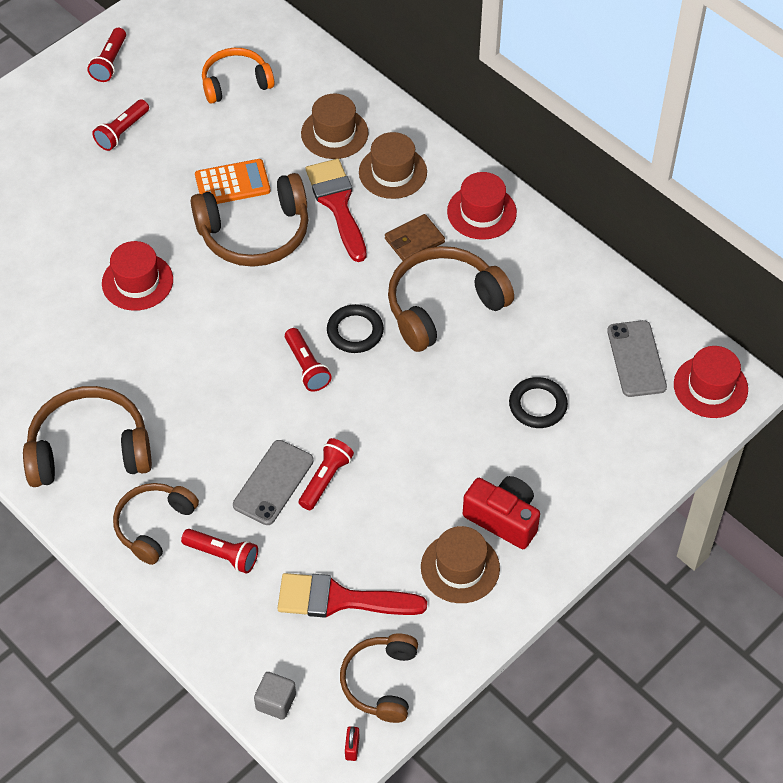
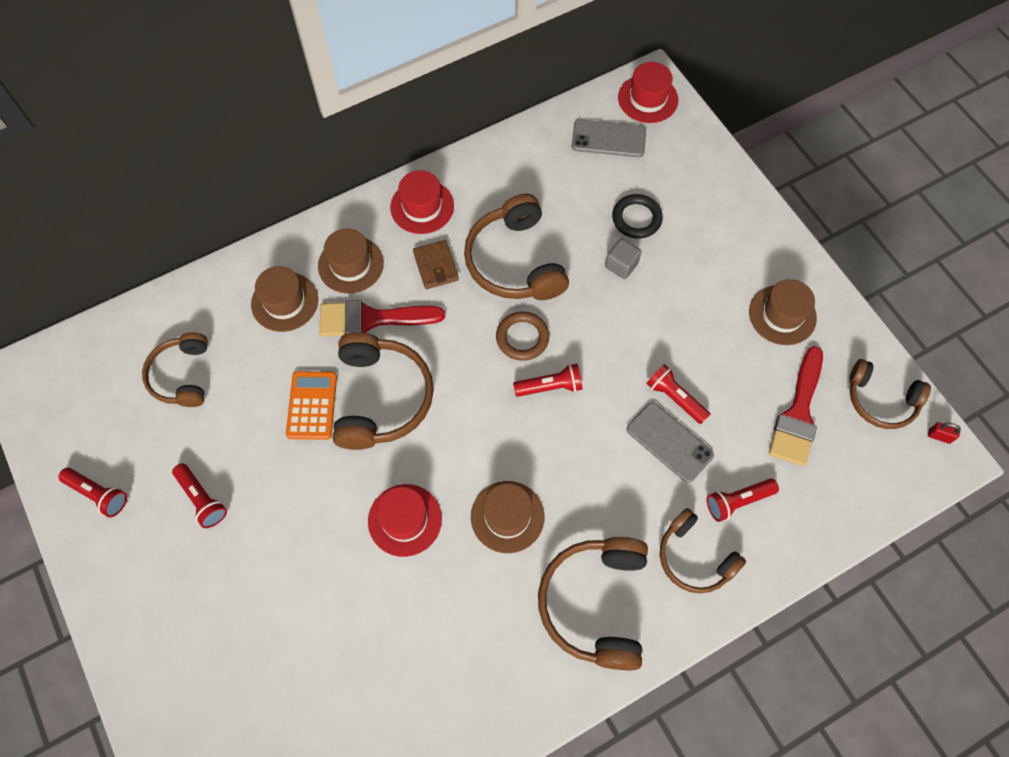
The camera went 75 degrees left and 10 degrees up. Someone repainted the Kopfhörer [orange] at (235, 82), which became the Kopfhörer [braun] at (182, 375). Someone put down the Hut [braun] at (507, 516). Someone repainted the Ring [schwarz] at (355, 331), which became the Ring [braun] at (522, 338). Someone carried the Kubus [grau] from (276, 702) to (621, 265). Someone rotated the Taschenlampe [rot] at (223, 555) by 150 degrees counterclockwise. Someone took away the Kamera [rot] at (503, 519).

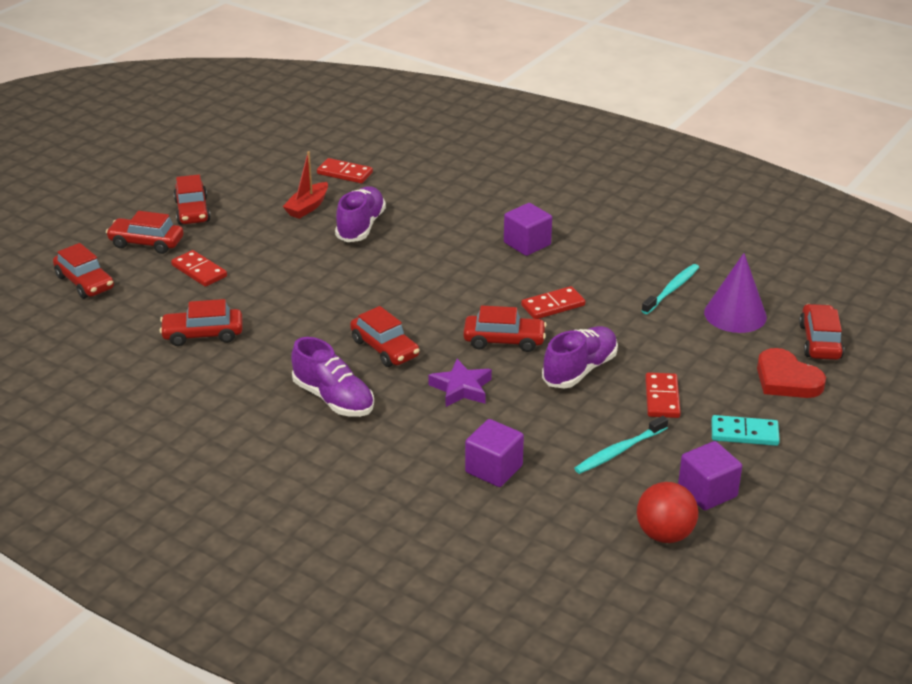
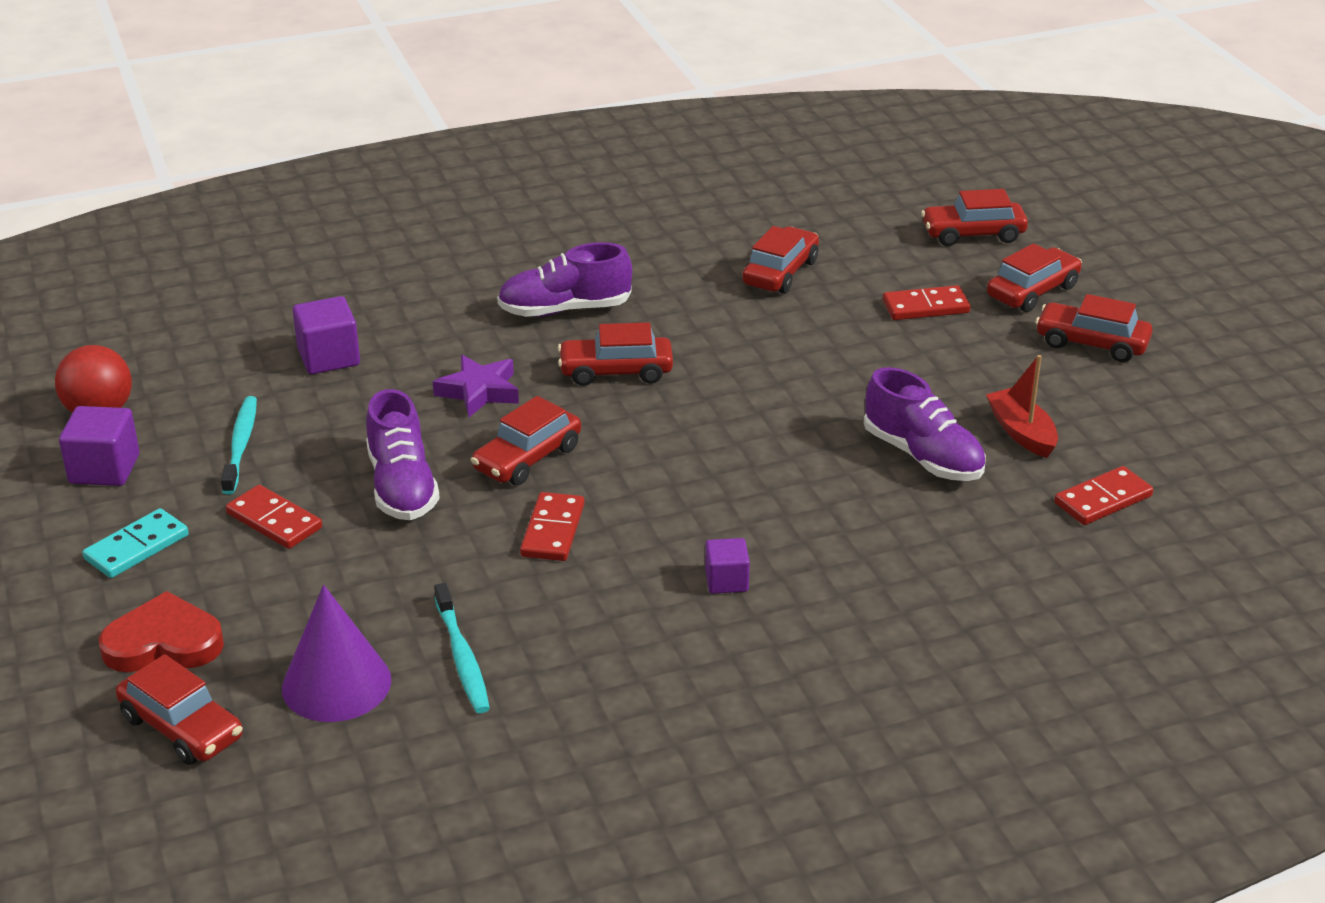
The camera went 125 degrees right and 0 degrees up. Someone scaled the Kubus [lila] at (527, 244) by 0.64.

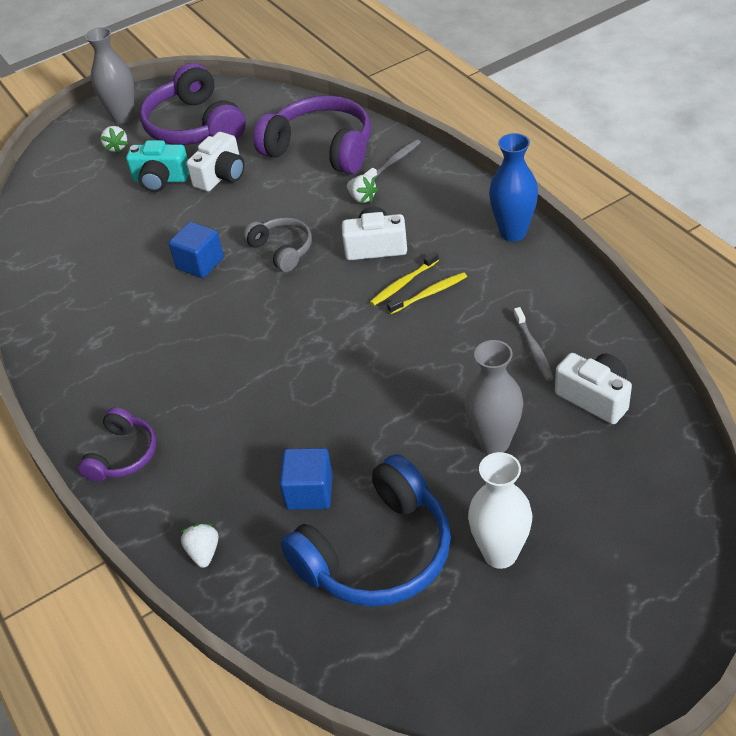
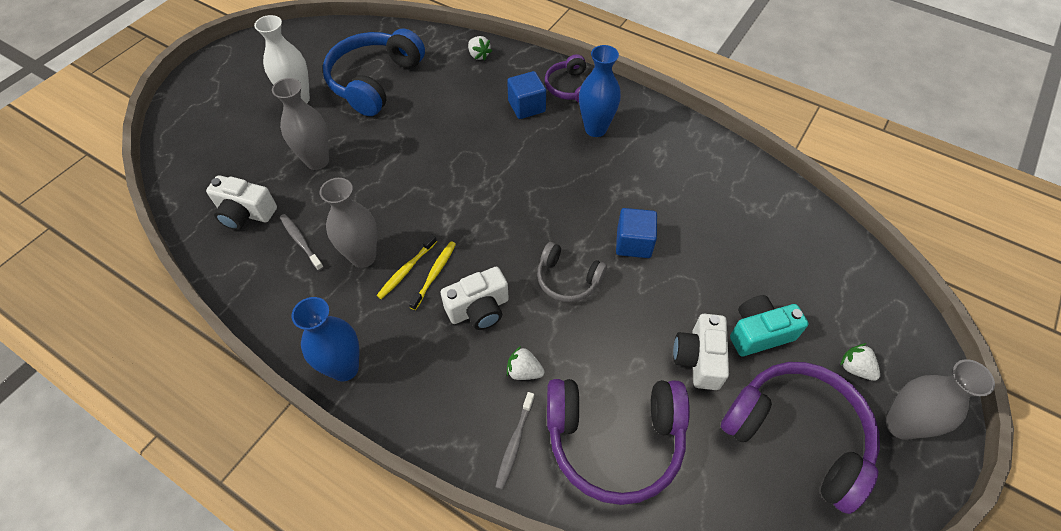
The camera went 150 degrees right and 10 degrees up. Someone put down the Vase [grau] at (363, 257). Someone carried the Kubus [blau] from (309, 492) to (526, 106). Someone put down the Vase [blau] at (595, 129).

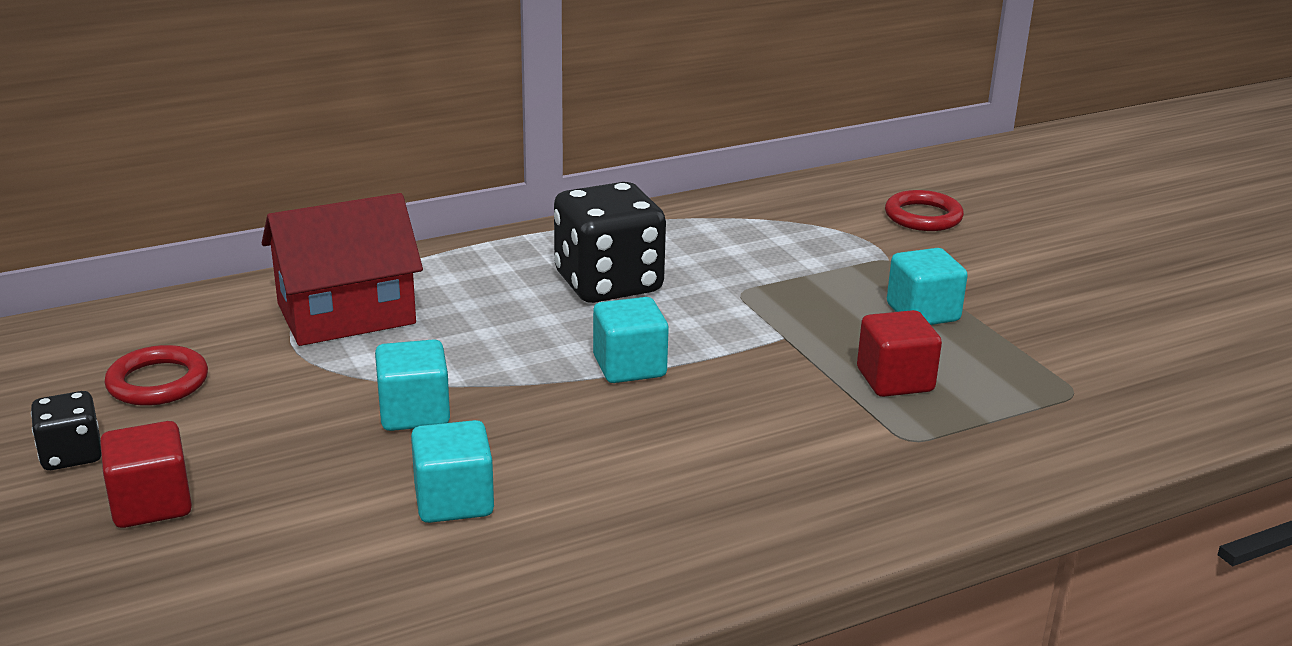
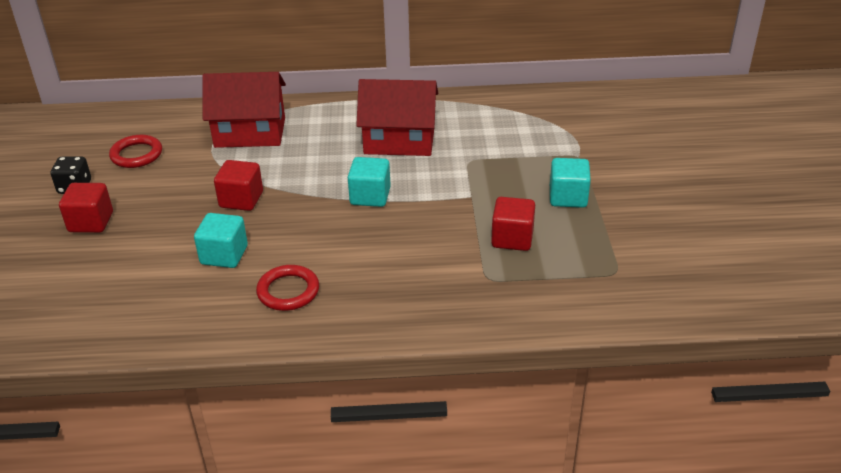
The camera went 25 degrees right and 10 degrees up. Someone repainted the Kubus [türkis] at (414, 413), which became the Kubus [rot] at (241, 200). Someone carried the Ring [rot] from (923, 216) to (288, 291). Someone swapped the Spielwürfel [schwarz] at (608, 283) for the Haus [rot] at (399, 140).

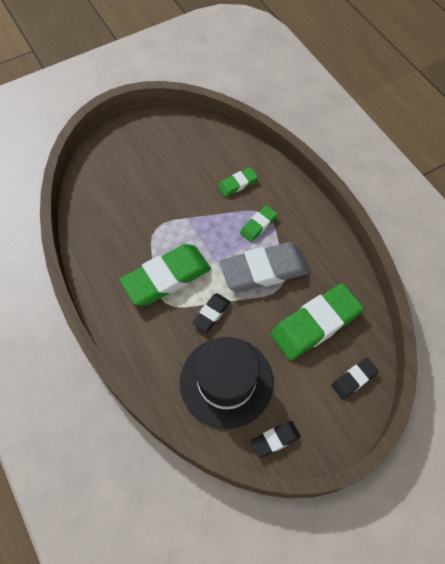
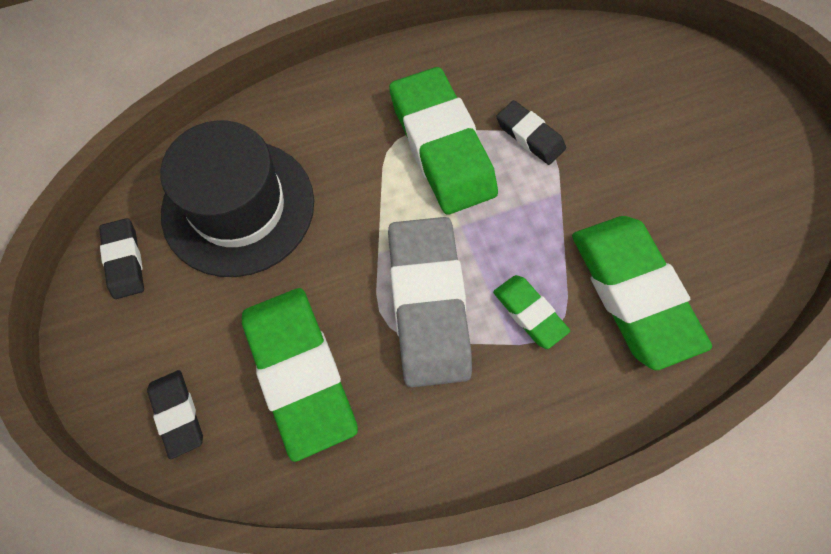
The camera went 100 degrees right and 5 degrees up. Someone carried the Radiergummi [schwarz] from (211, 313) to (529, 136). Someone scaled the Radiergummi [grün] at (237, 184) by 2.03.

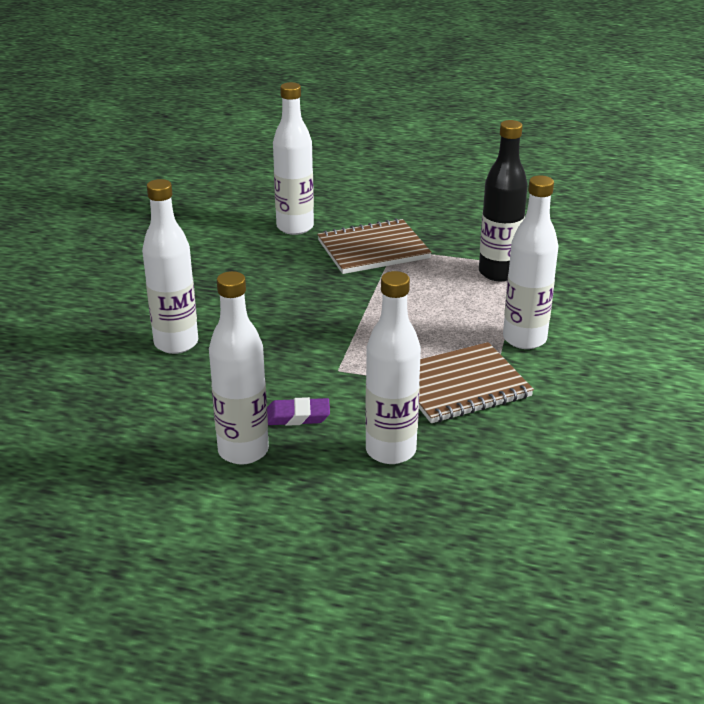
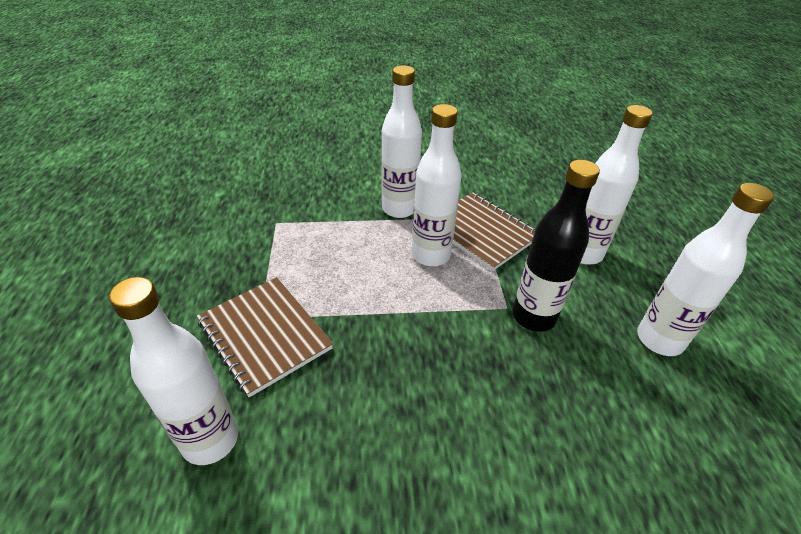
The camera went 110 degrees left and 10 degrees up. Someone carried the Flasche [weiß] from (176, 343) to (431, 255). Someone carried the Flasche [schwarz] from (498, 273) to (533, 316). Someone took away the Radiergummi [lila] at (297, 416).

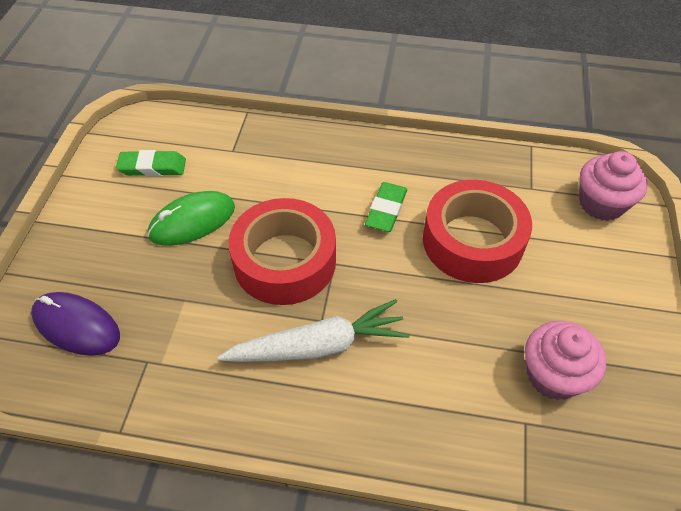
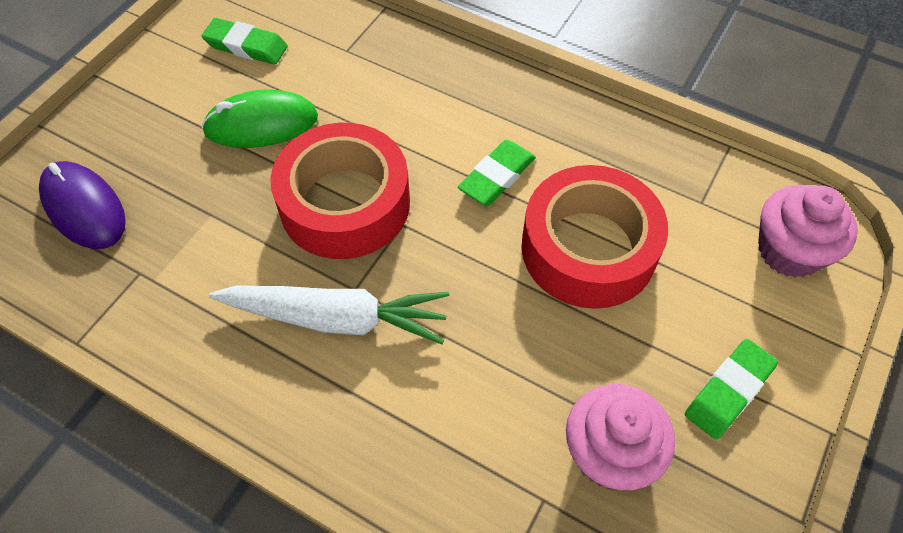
The camera went 20 degrees right and 5 degrees up. Someone put down the Radiergummi [grün] at (728, 391).

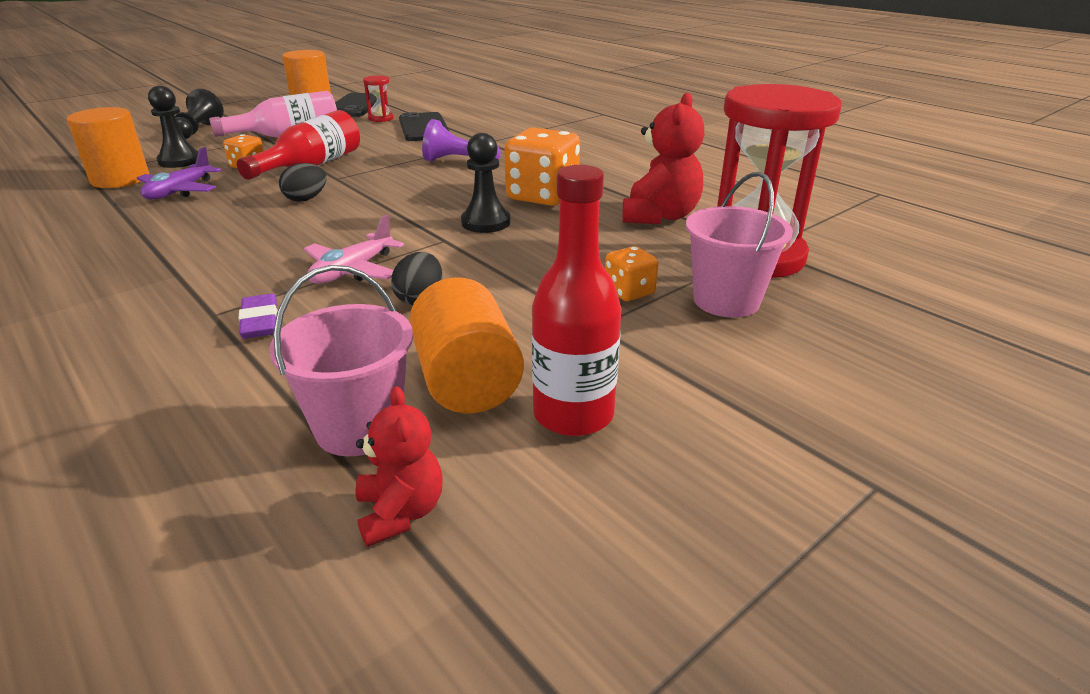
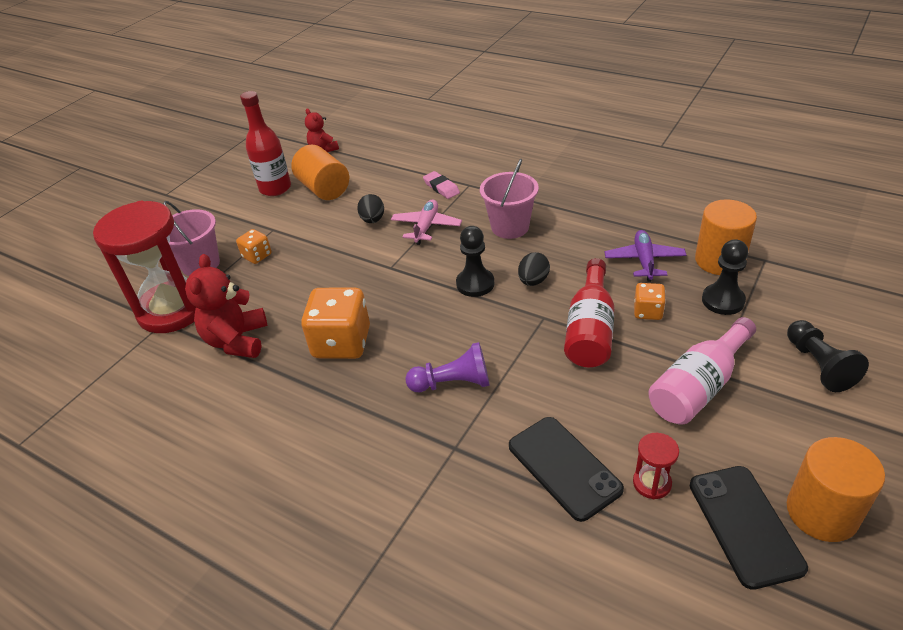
The camera went 165 degrees right and 10 degrees up. Someone repainted the Radiergummi [lila] at (260, 321), which became the Radiergummi [rosa] at (441, 187). Someone carried the Bauer [schwarz] from (486, 222) to (475, 284). Someone carried the Eimer [rosa] from (359, 427) to (510, 227).

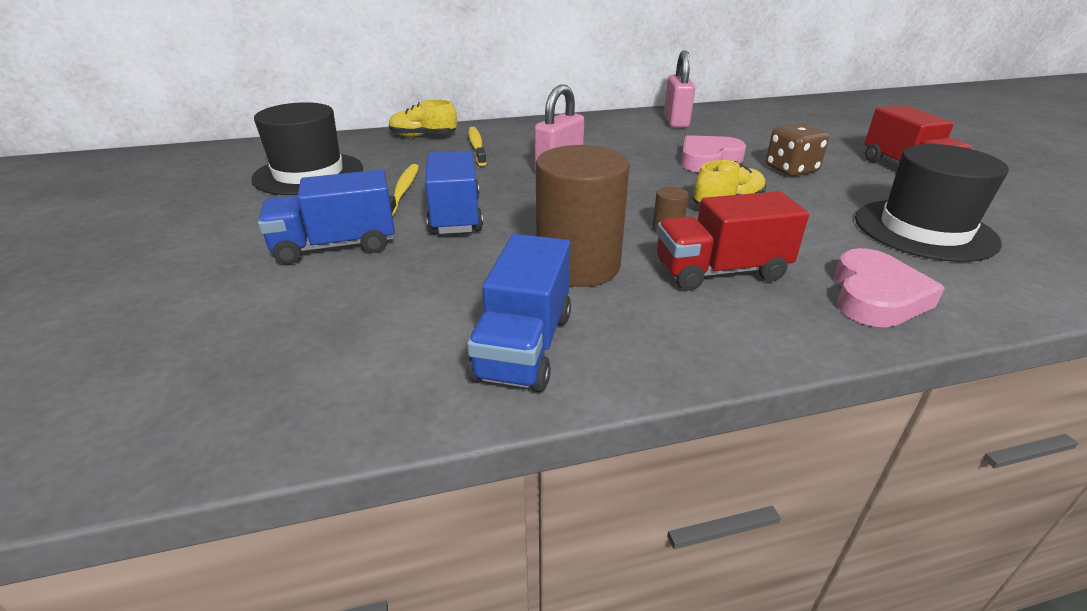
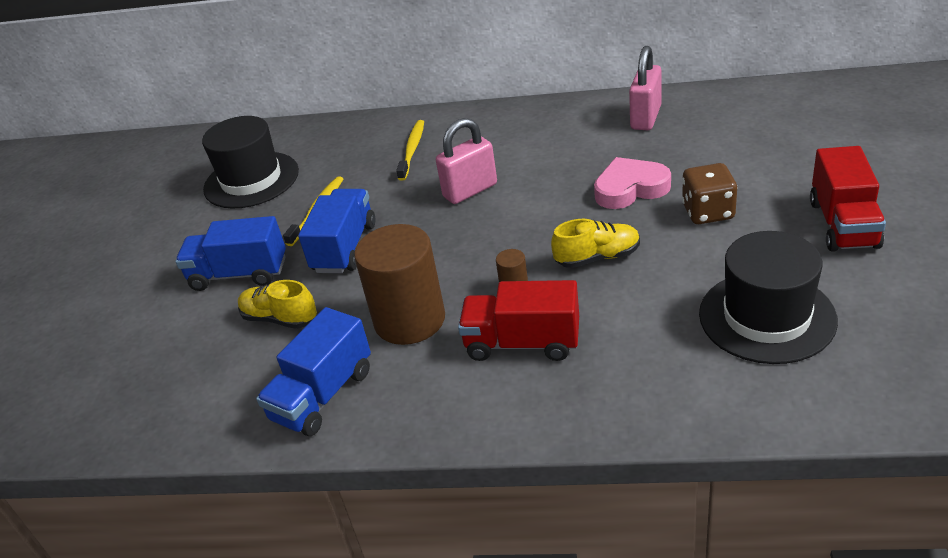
The camera went 25 degrees right and 5 degrees up. Someone carried the Schuh [gelb] from (423, 136) to (280, 318). Someone took away the Herz [rosa] at (875, 296).

